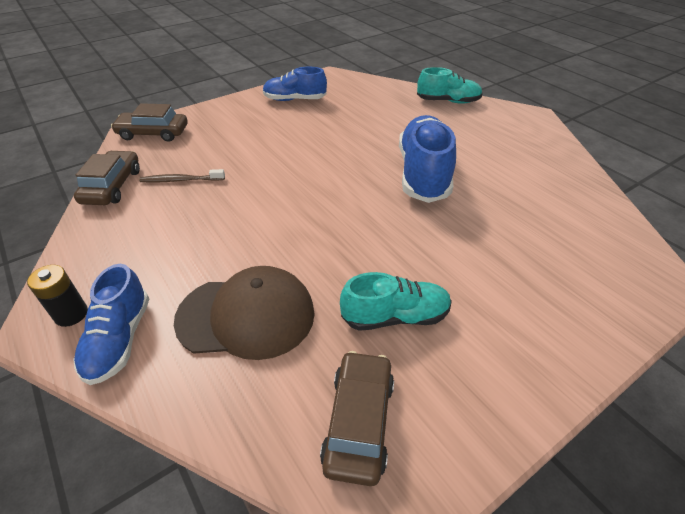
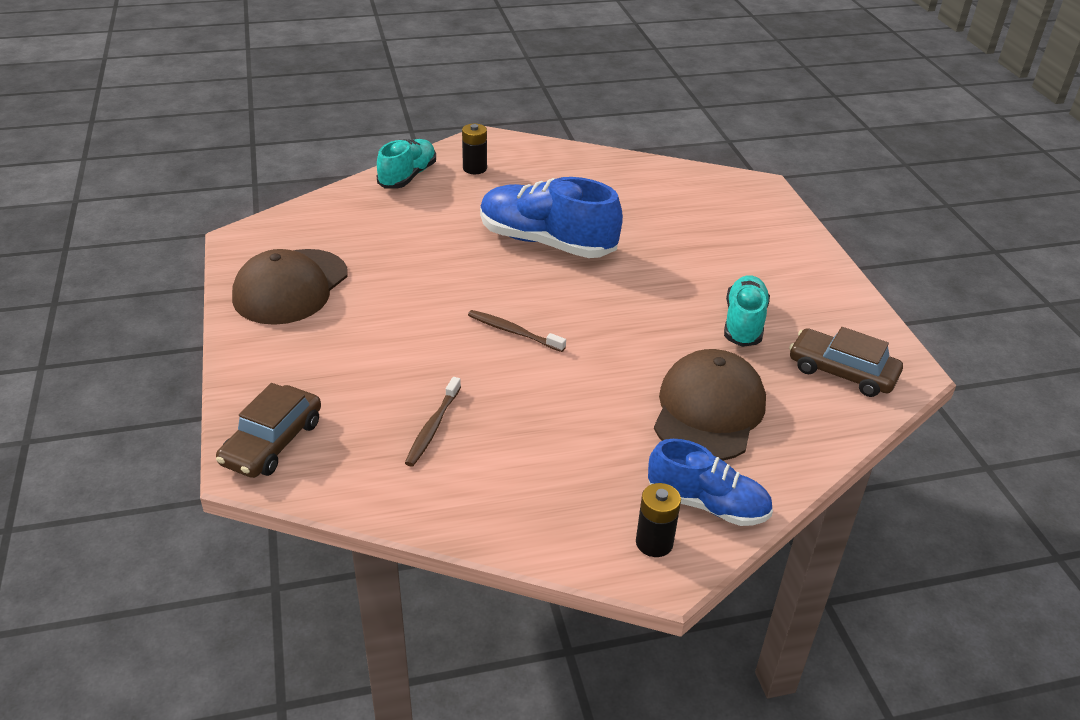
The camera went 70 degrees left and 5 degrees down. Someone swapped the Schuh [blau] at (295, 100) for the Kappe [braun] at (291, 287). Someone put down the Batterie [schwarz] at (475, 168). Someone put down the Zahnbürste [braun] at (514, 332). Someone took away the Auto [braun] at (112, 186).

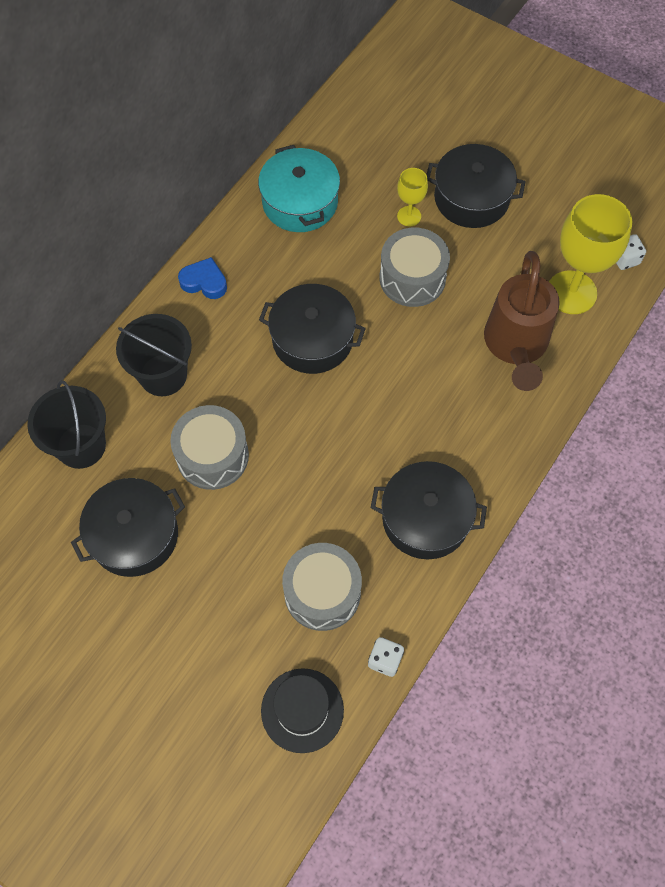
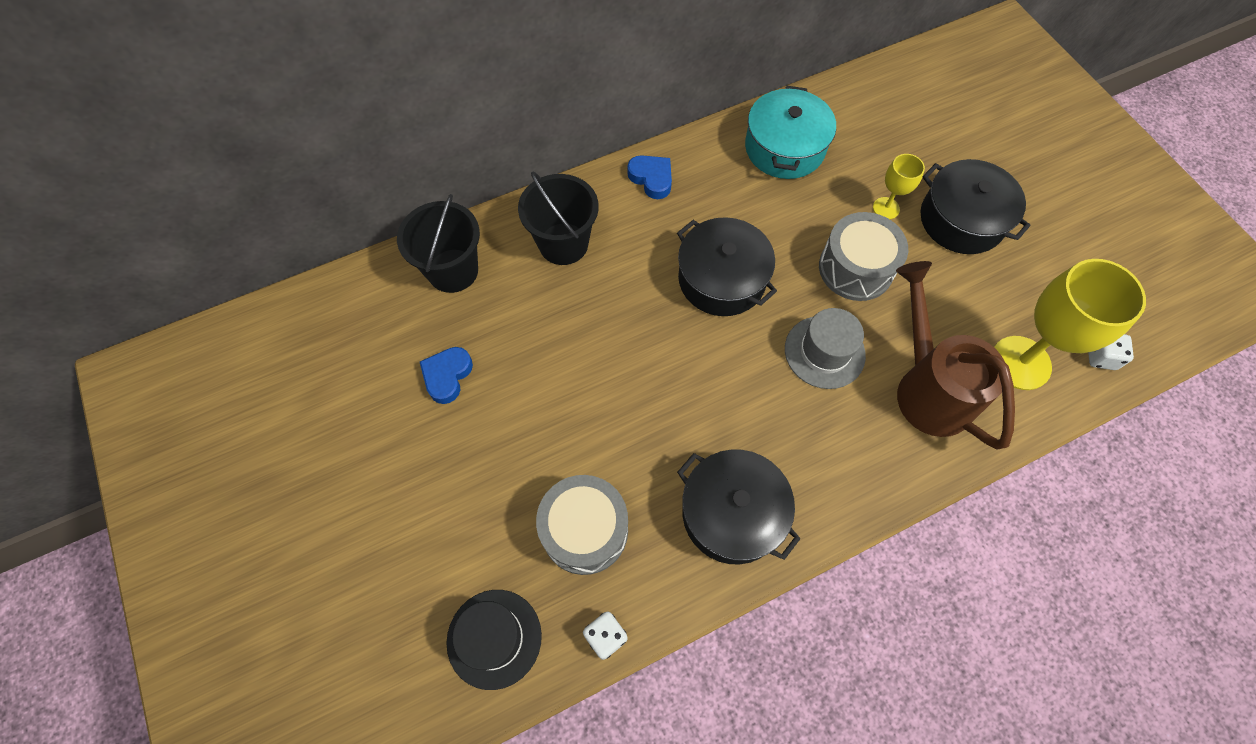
The camera went 30 degrees right and 0 degrees up. Someone swapped the Kochtopf [schwarz] at (134, 535) for the Herz [blau] at (447, 376). Someone put down the Hut [grau] at (824, 352). Someone rotated the Gießkanne [braun] at (515, 346) by 120 degrees clockwise. Someone took away the Trommel [grau] at (212, 456).

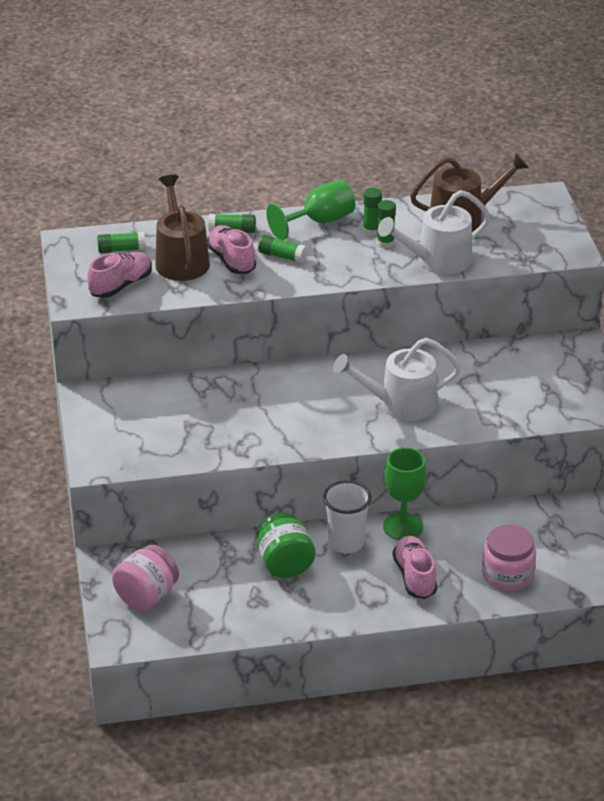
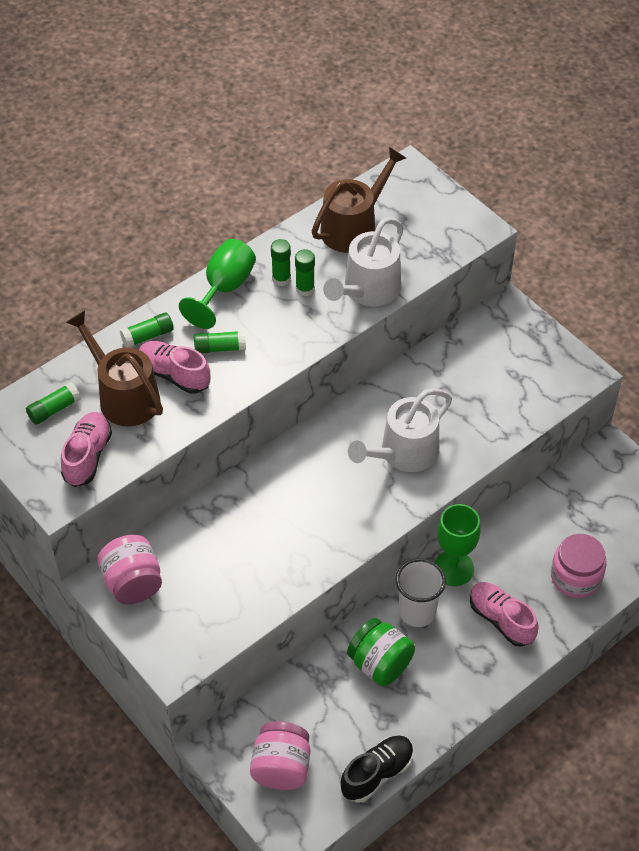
The camera went 30 degrees left and 15 degrees up. Someone put down the Einmachglas [rosa] at (133, 583). Someone put down the Schuh [schwarz] at (377, 773).

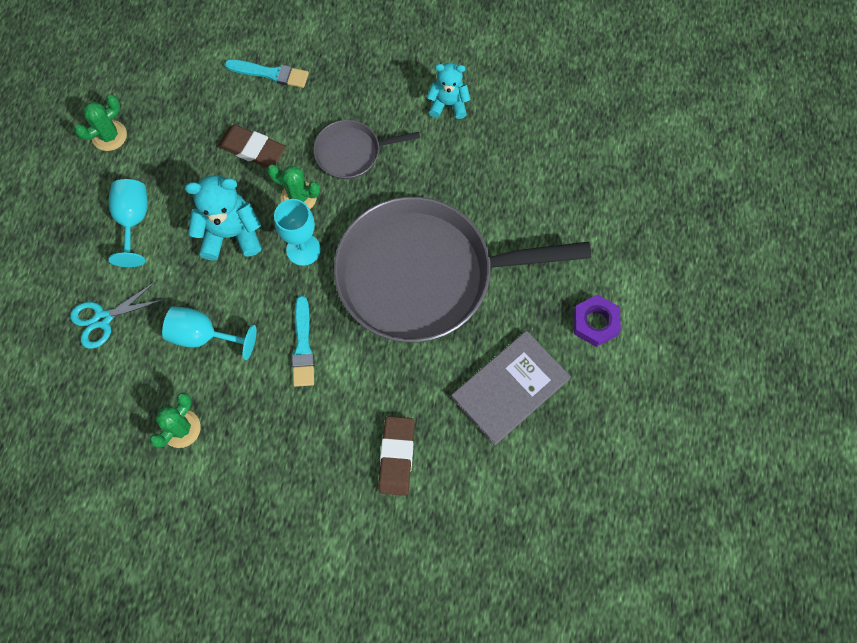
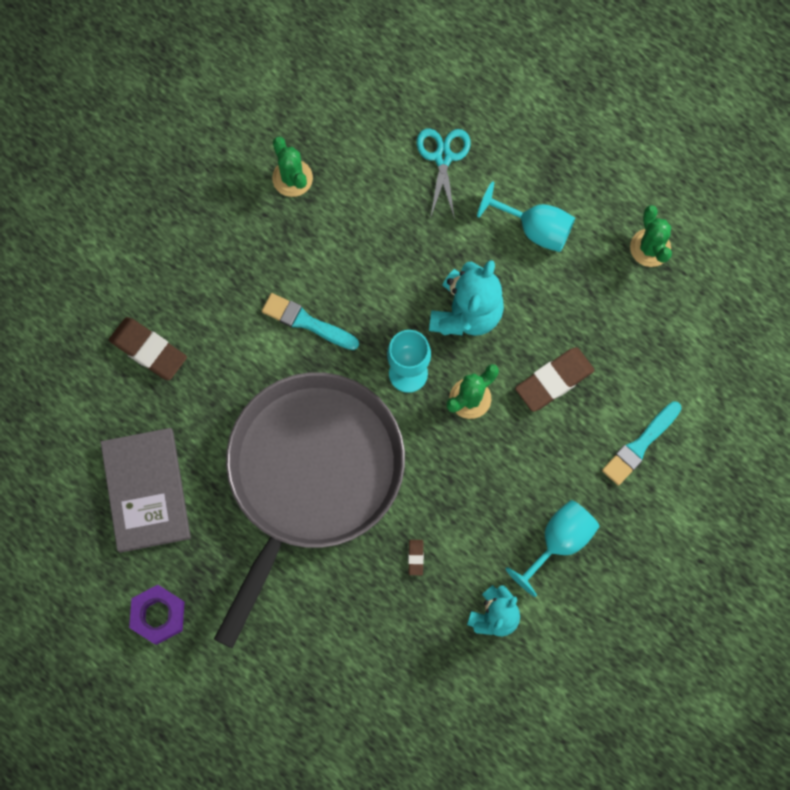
The camera went 120 degrees right and 5 degrees up. Someone put down the Radiergummi [braun] at (416, 557). Someone carried the Kelch [türkis] from (203, 336) to (559, 541). Someone took away the Pfanne [grau] at (351, 152).

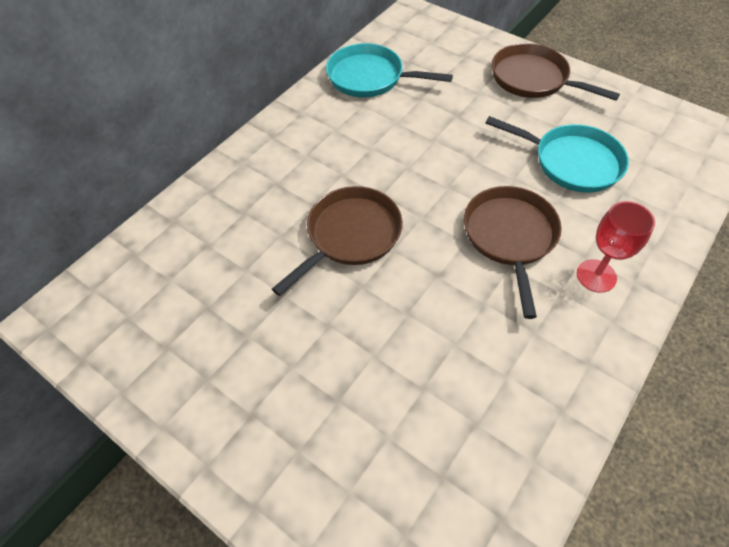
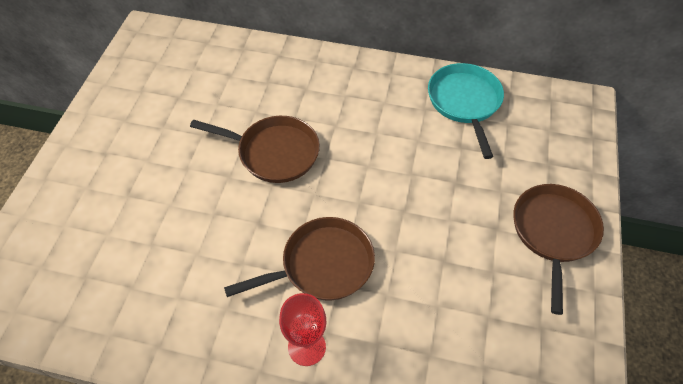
The camera went 65 degrees right and 0 degrees up. Someone took away the Pfanne [türkis] at (571, 162).

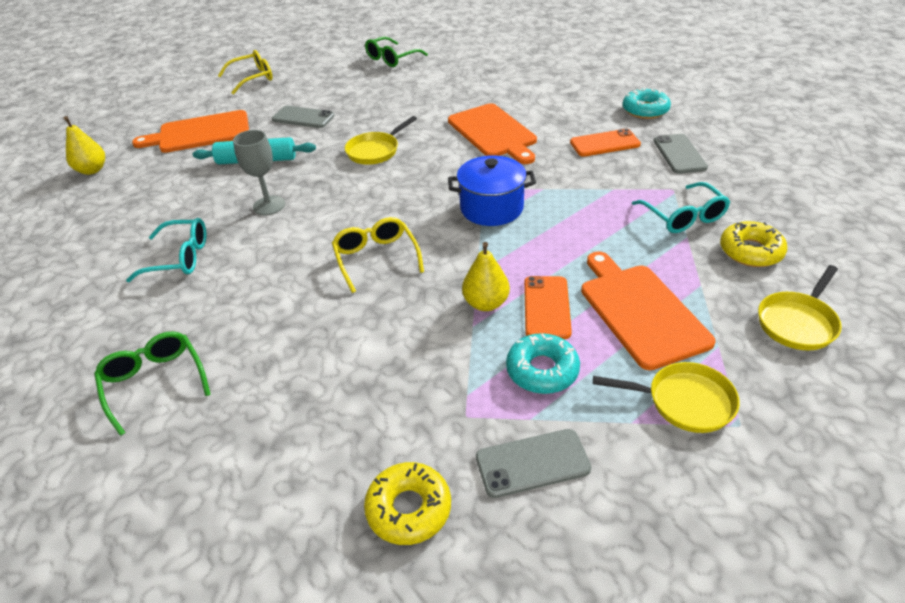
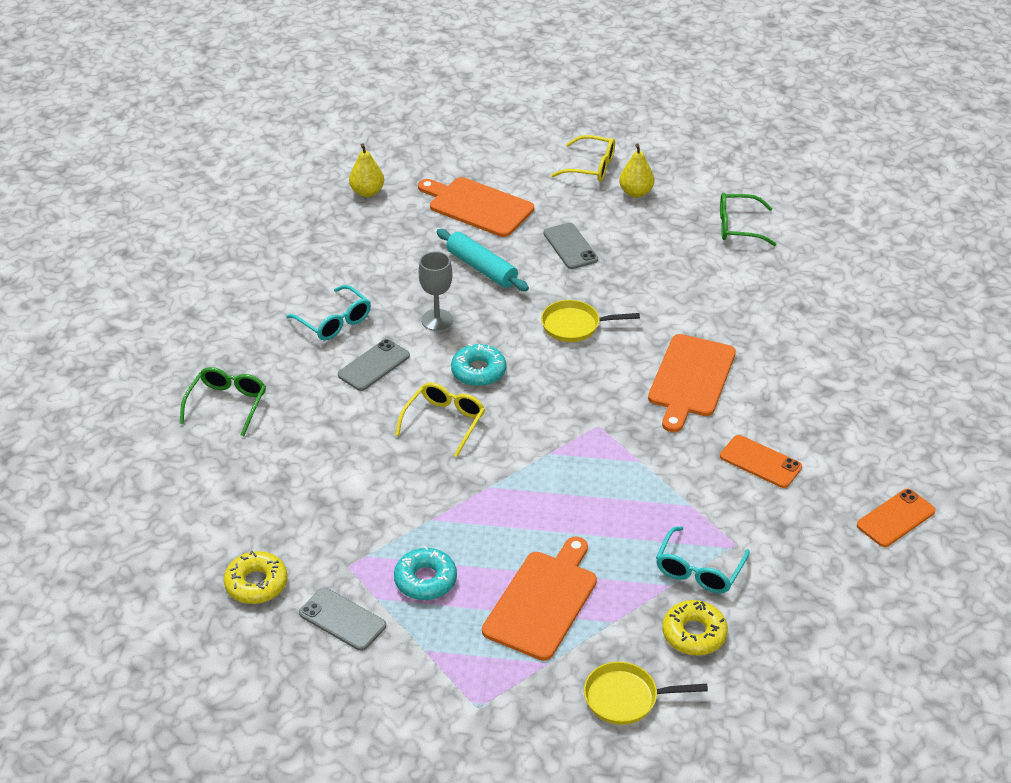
The camera went 45 degrees right and 0 degrees up. Someone carried the Handy [grau] from (679, 154) to (374, 365). Someone carried the Donut [türkis] from (645, 110) to (478, 371). Someone carried the Birne [gelb] from (486, 303) to (636, 192). Someone carried the Handy [orange] from (546, 307) to (895, 518). Someone took away the Kochtopf [blau] at (491, 208). Someone took away the Pfanne [gelb] at (684, 402).

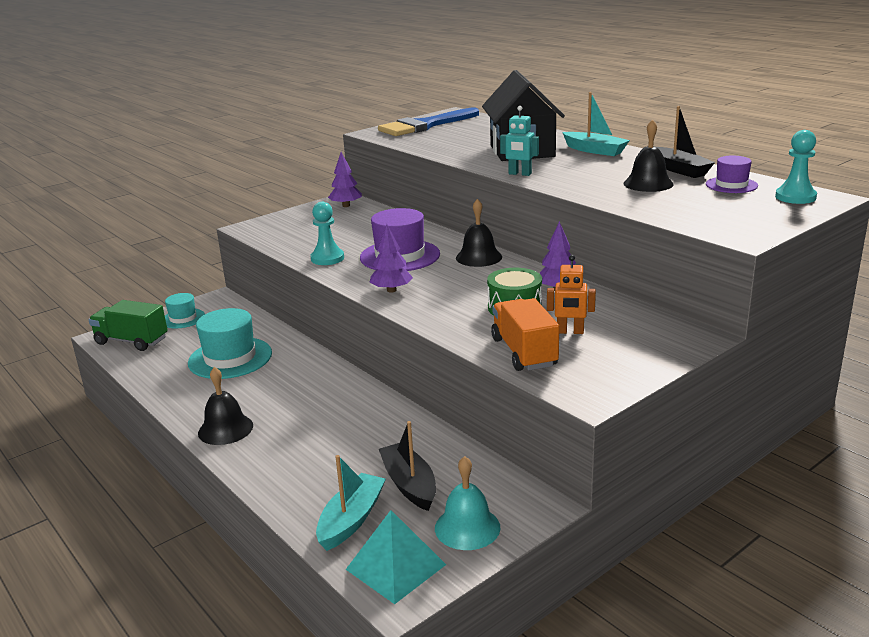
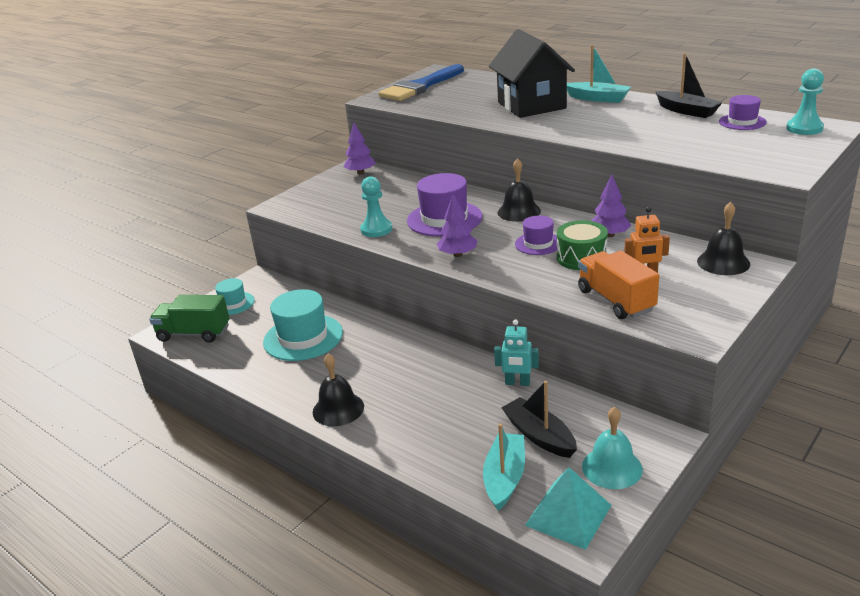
The camera went 10 degrees left and 5 degrees up. Someone carried the Roboter [türkis] from (520, 174) to (517, 383). Someone put down the Hut [lila] at (538, 244). Someone carried the Glocke [schwarz] from (648, 183) to (723, 262).

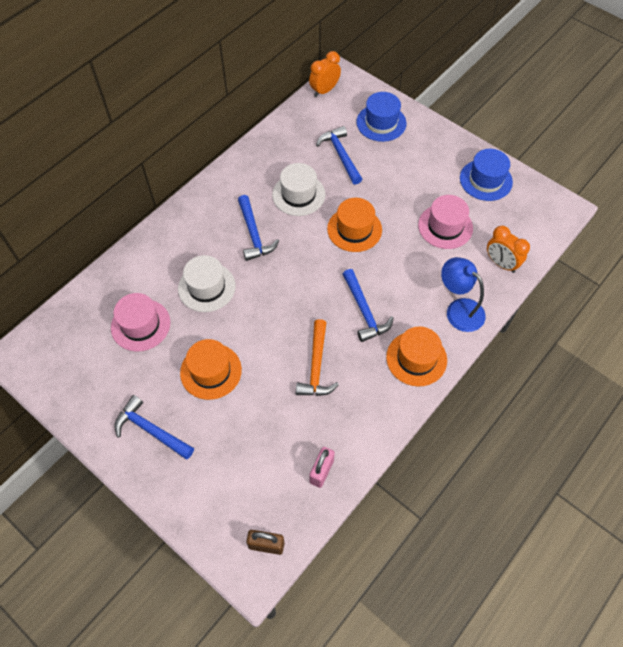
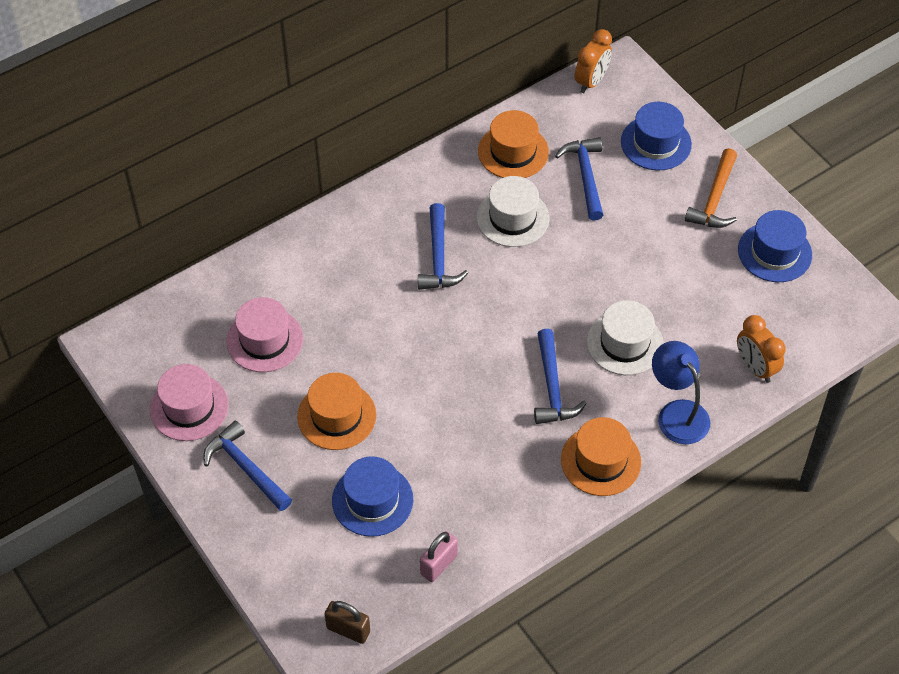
The camera went 15 degrees right and 5 degrees down. Someone carried the Hut [rosa] from (445, 226) to (189, 407). Someone put down the Hut [blau] at (372, 500). Someone carried the Hut [orange] from (354, 229) to (513, 152). Someone rotated the Wecker [orange] at (324, 90) by 150 degrees clockwise. Someone carried the Hut [weiß] from (206, 287) to (624, 343). Someone carried the Hammer [orange] from (316, 367) to (714, 199).

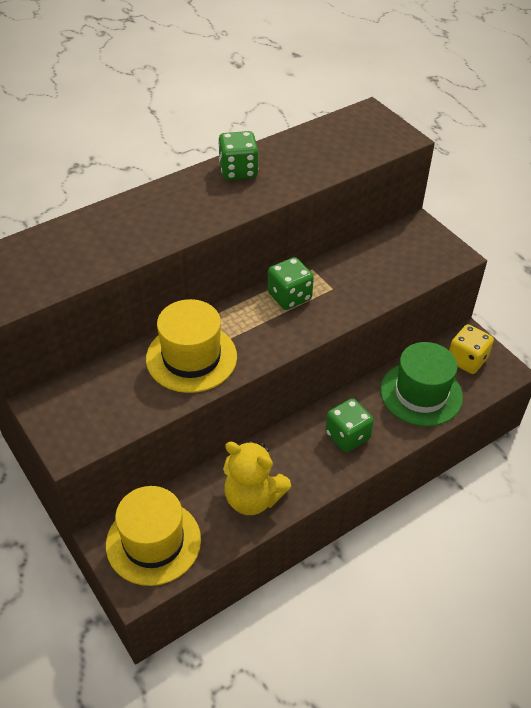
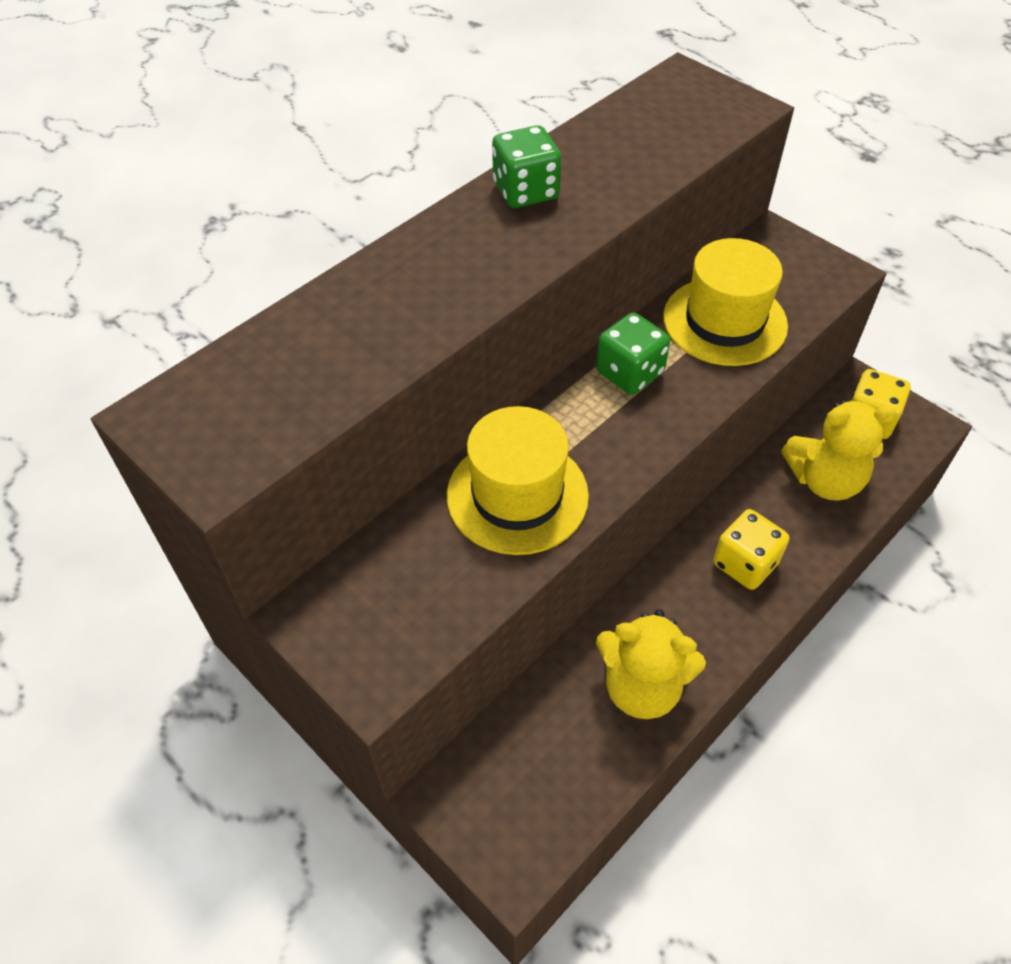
The camera went 10 degrees left and 5 degrees up. Someone carried the Hut [gelb] from (153, 542) to (724, 321). Someone repainted the Spielwürfel [grün] at (347, 436), which became the Spielwürfel [gelb] at (745, 563). Someone swapped the Hut [grün] at (421, 393) for the Teddybär [gelb] at (825, 480).

